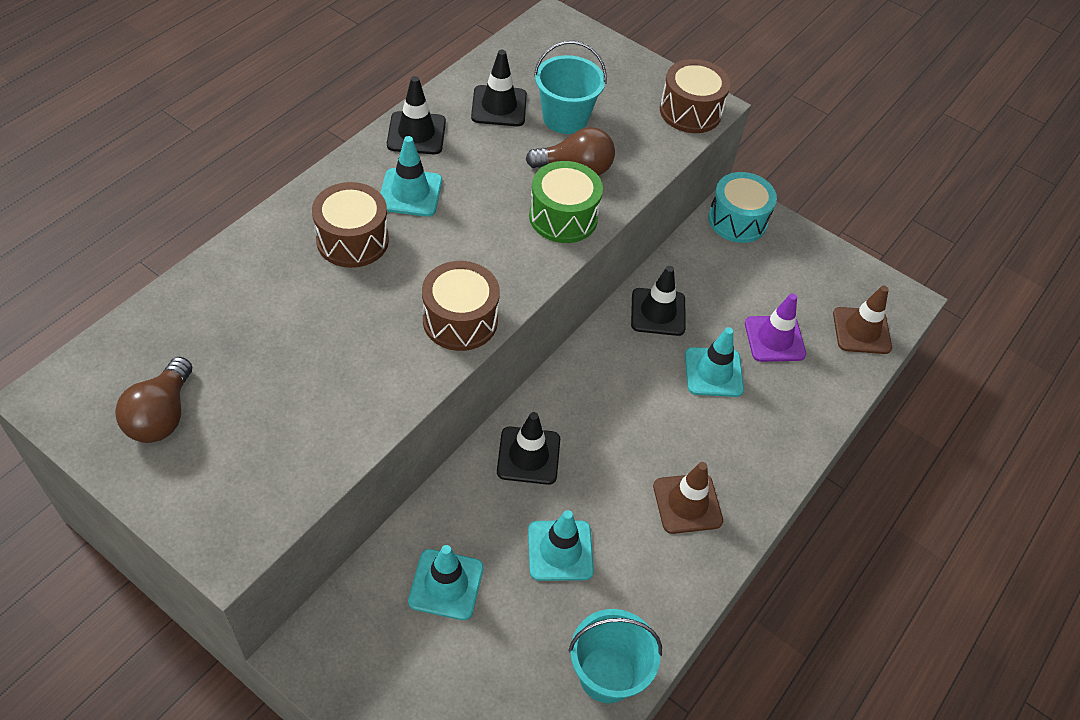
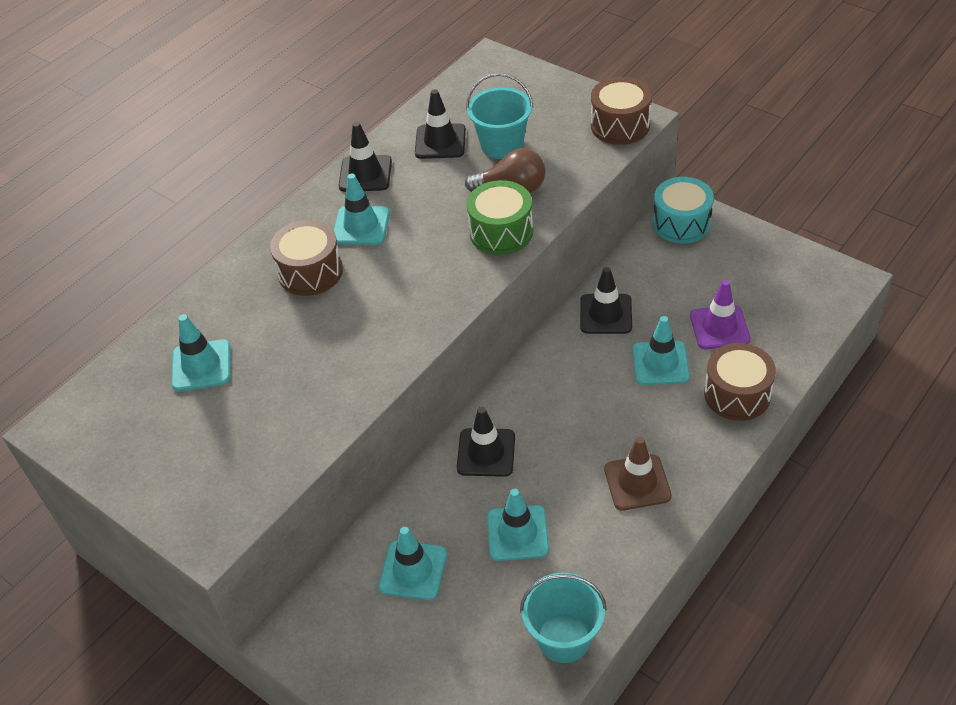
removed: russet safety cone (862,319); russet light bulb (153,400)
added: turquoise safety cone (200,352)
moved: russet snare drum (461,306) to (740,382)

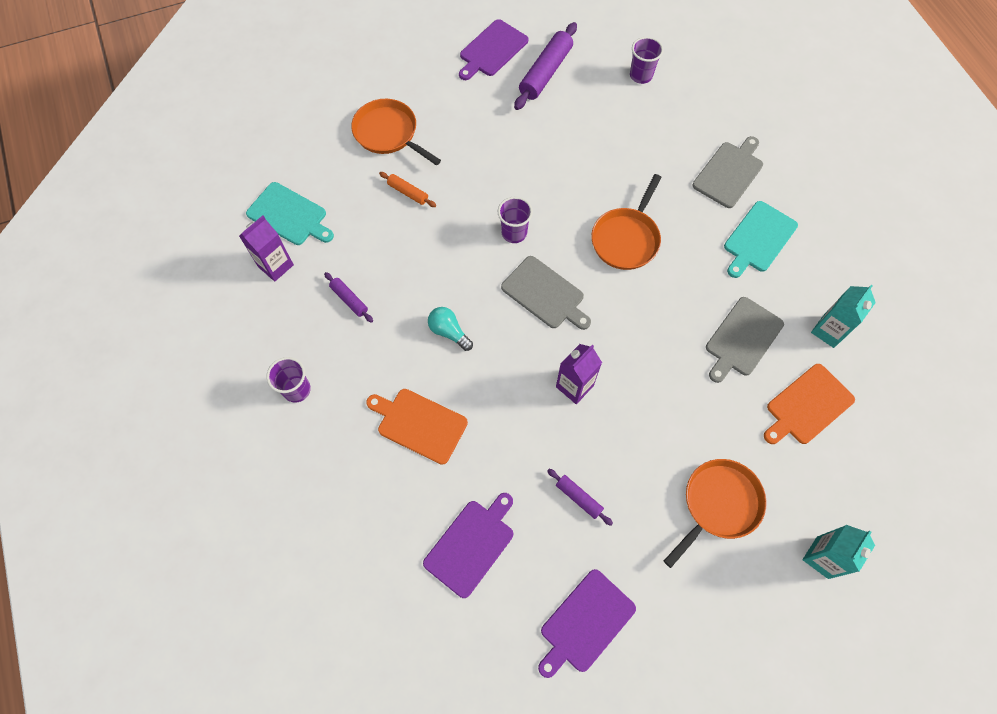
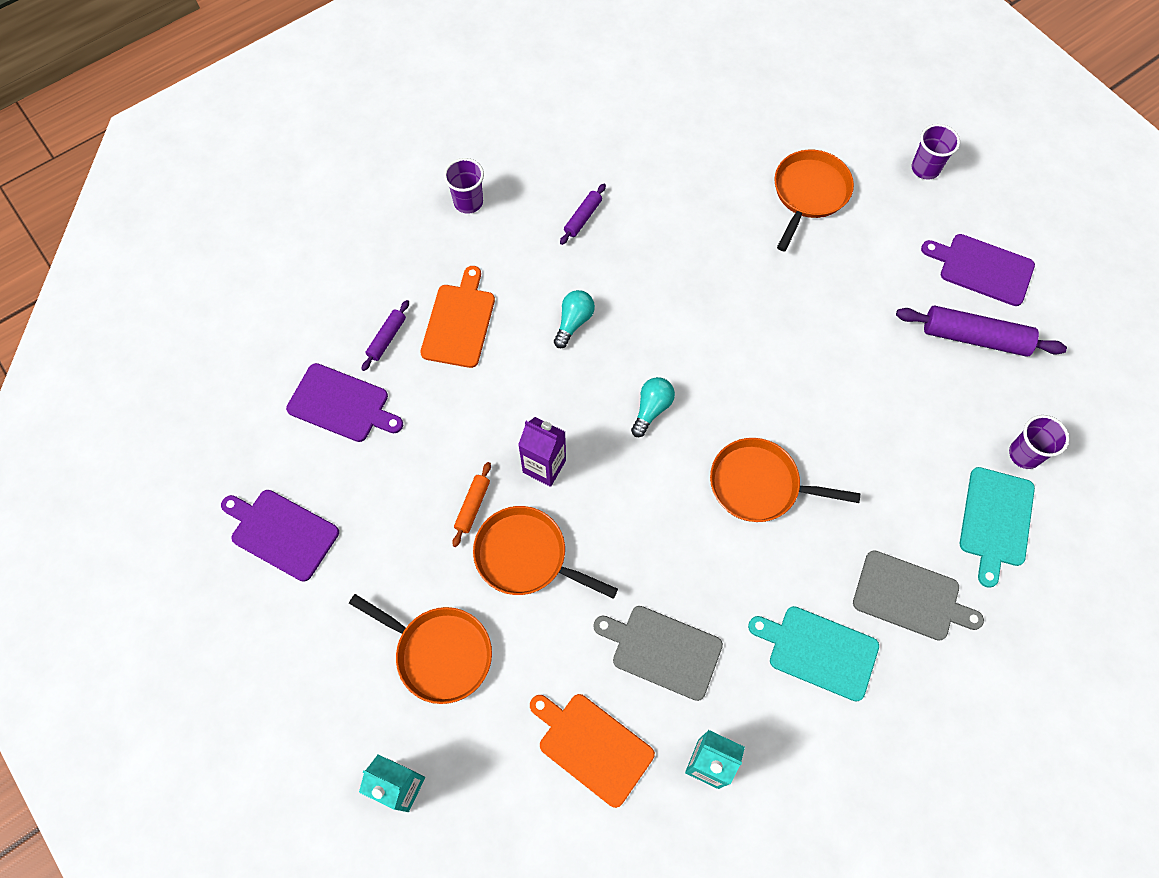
removed: purple milk carton (266,248)
added: orange-coloured frying pan (545,552)
moved: orange-coloured dough roller (407,189) to (471,504); turquoise bread board (290,213) to (997,527); purple tumbler (515,220) to (936,152); purple dough roller (580,497) to (385,335)
replaced: gray bread board (546,293) to turquoise light bulb (653,407)

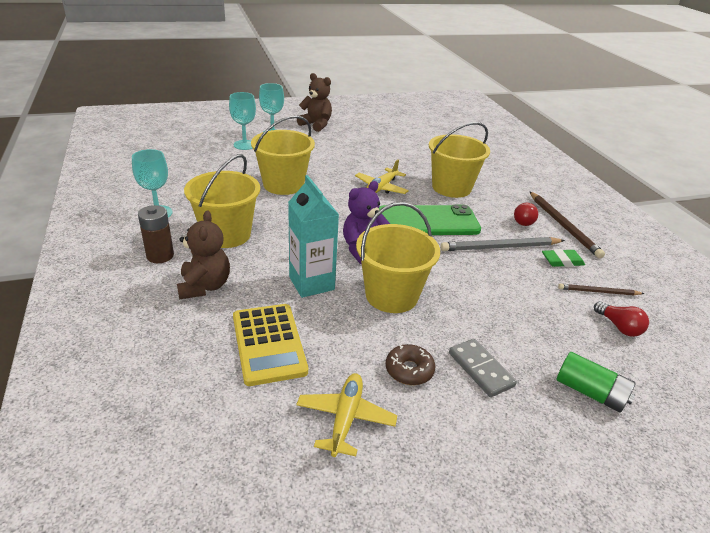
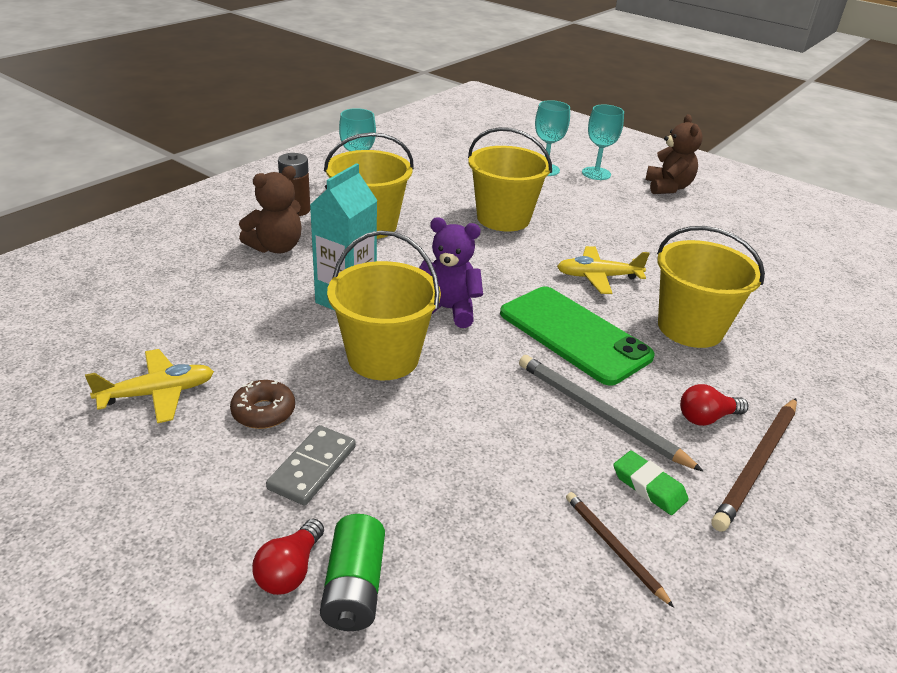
removed: bright yellow adding machine (270,345)
moved: red light bulb (621,319) to (288,557)

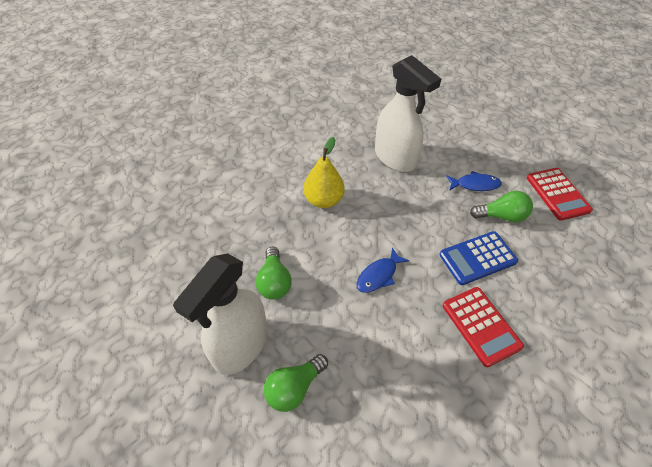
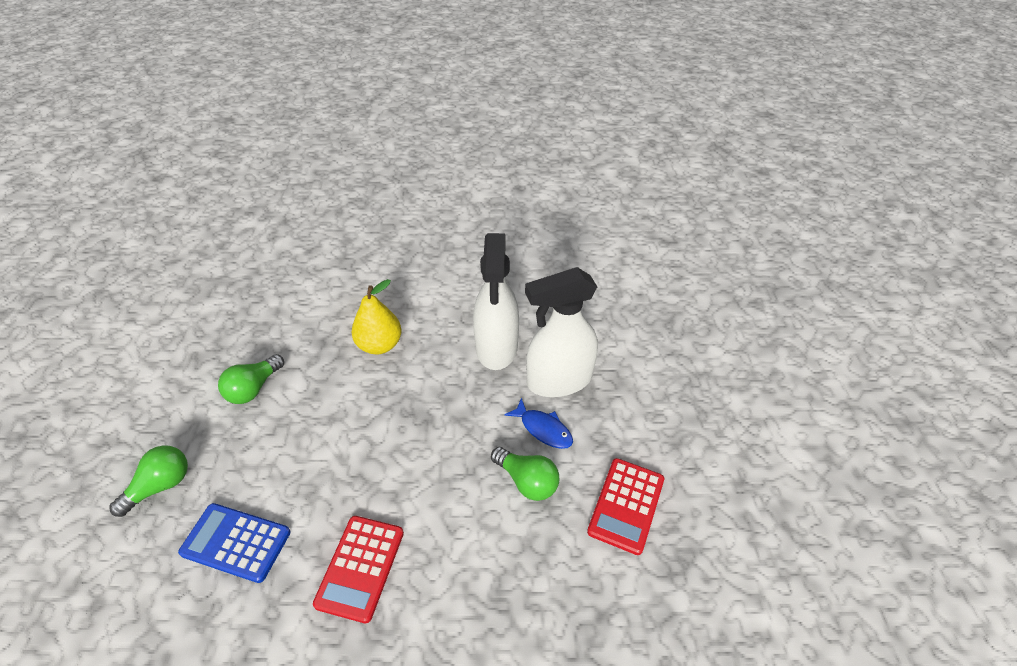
removed: blue fish (383,270)
moved: blue adding machine (478,258) to (234,543); snow-white spray bottle (220,314) to (561,332)
turned: leaf-green light bulb (296,383) = (148,481) 135 degrees clockwise

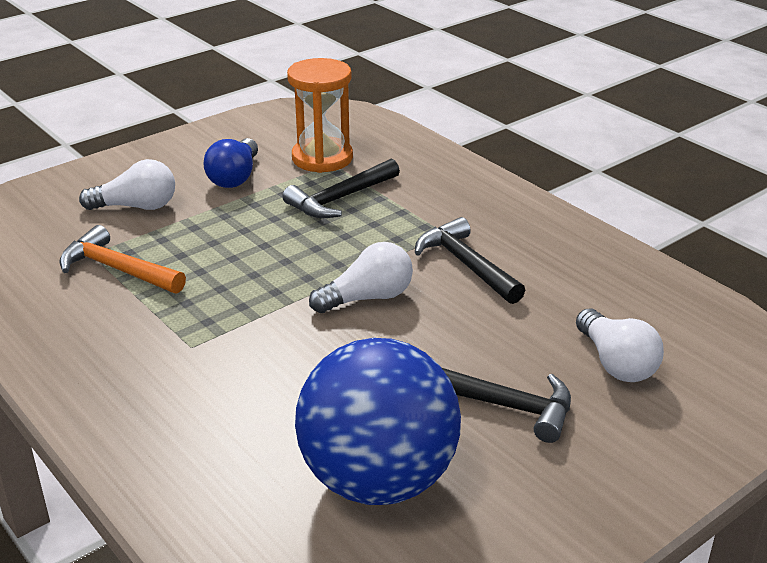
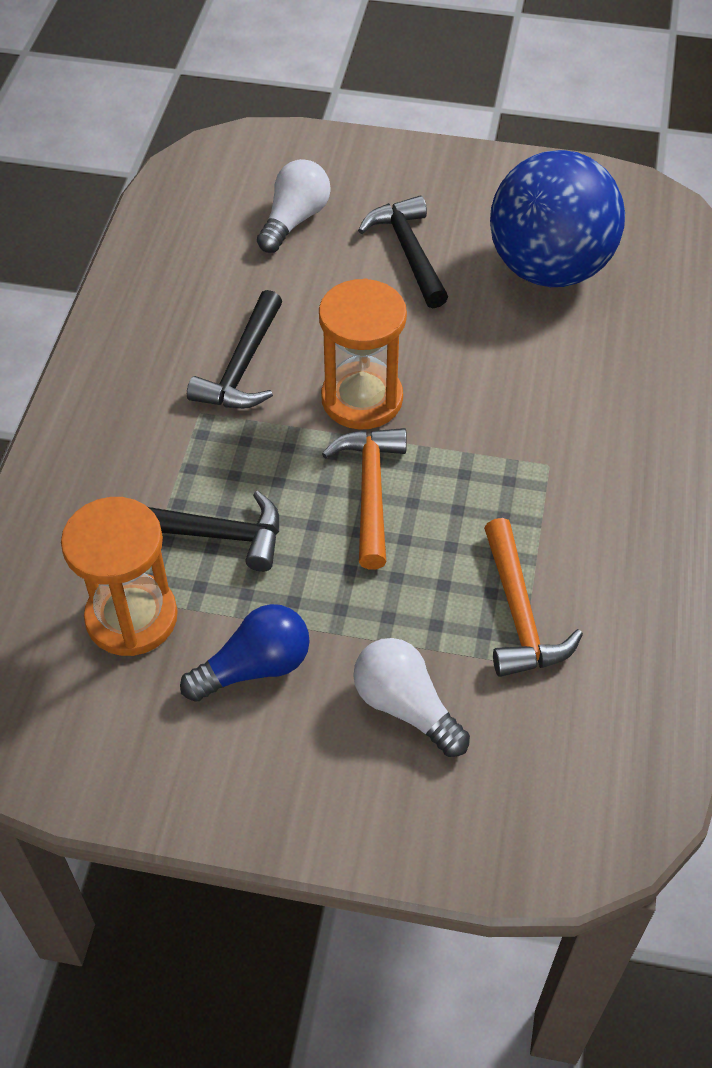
added: orange-coloured carpenter's hammer (364,498)
replaced: snow-white light bulb (361,277) to orange-coloured hourglass (363,354)

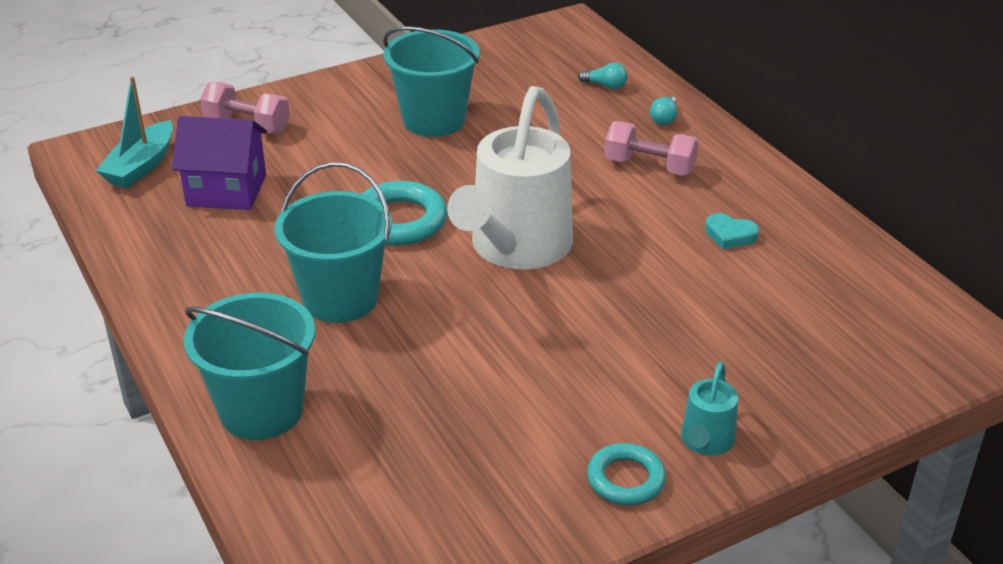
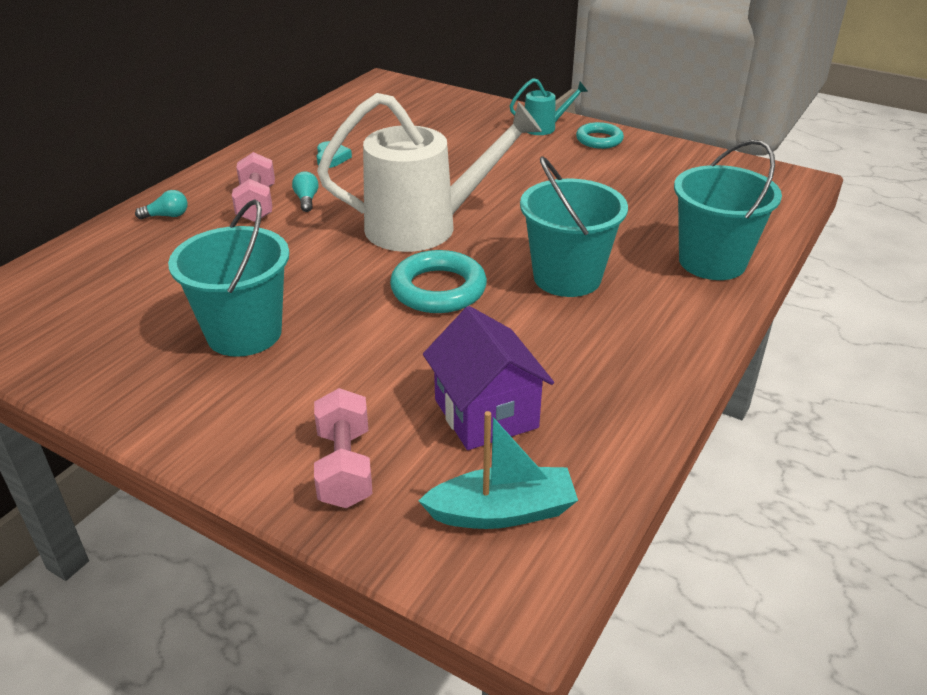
moved: turquoise light bulb (603,76) to (305,191)

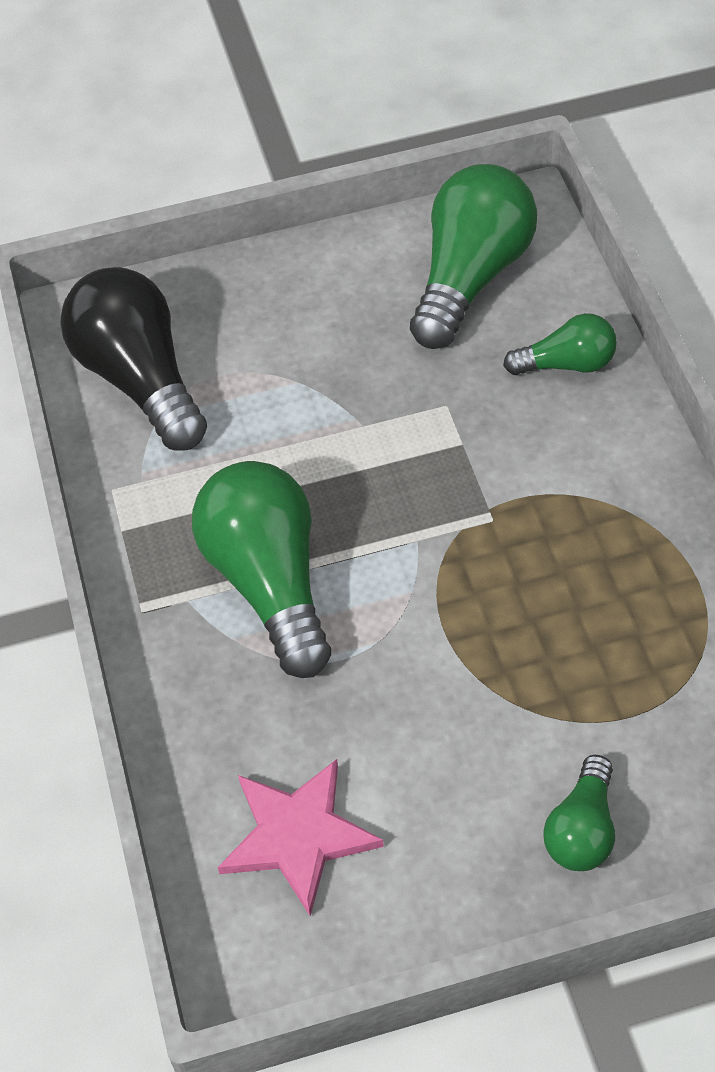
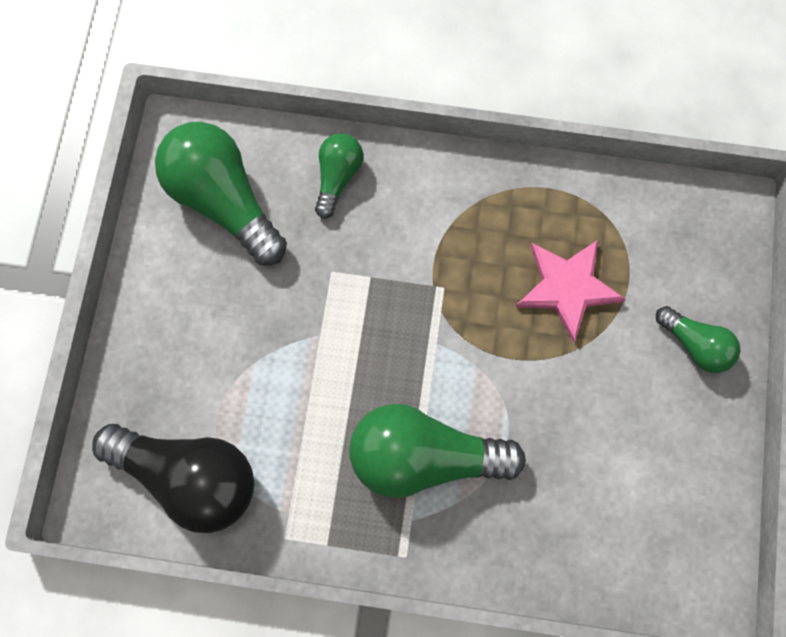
moved: rose-pink star (301,837) to (571,291)
turned: black light bulb (134,359) = (173,478) 150 degrees counterclockwise

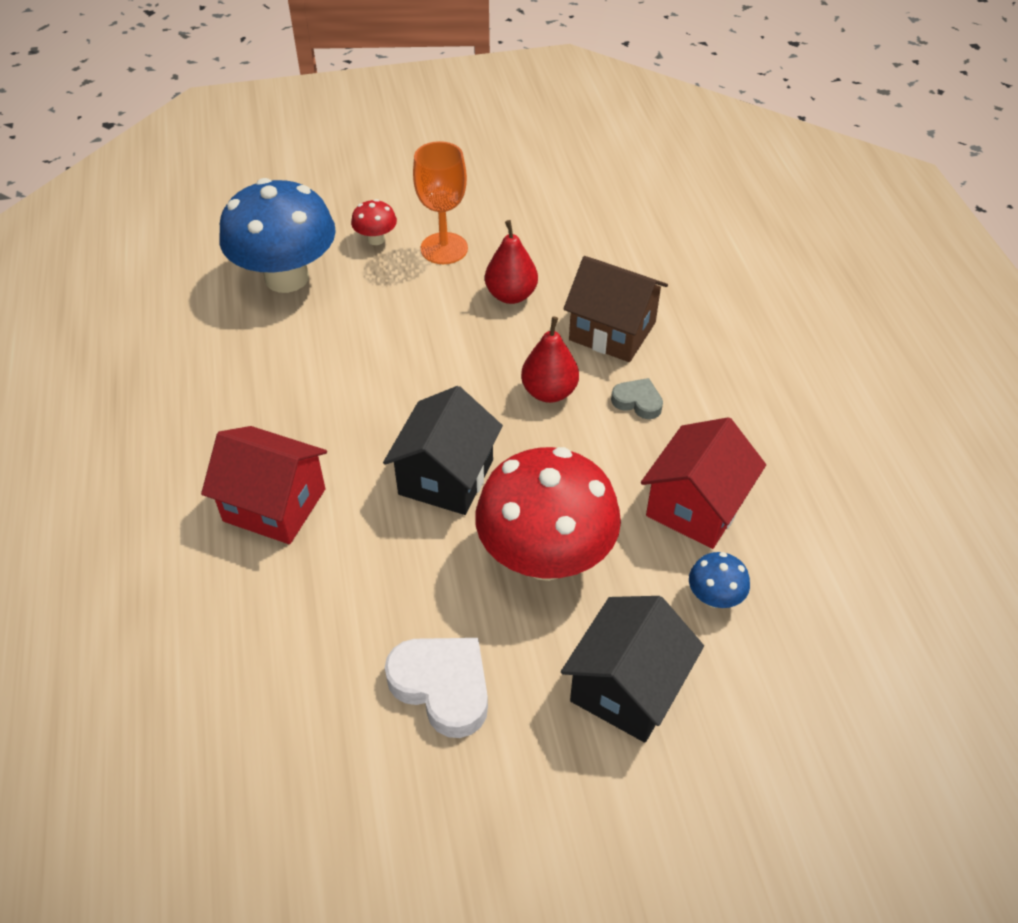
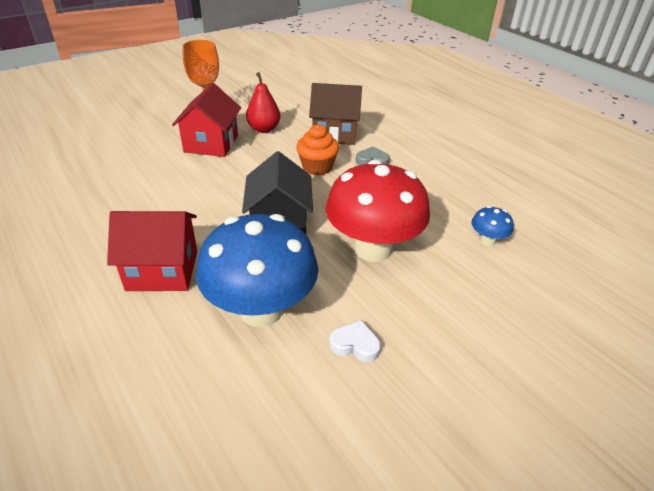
removed: red mushroom (374,222); black toy house (632,669)
moved: blue mushroom (277,235) to (257,270); red toy house (703,483) to (206,120)
replaced: red toy pear (550,359) to orange-coloured fairy cake (317,150)
resized: snow-white heart (436,688) = (355,341) x0.56

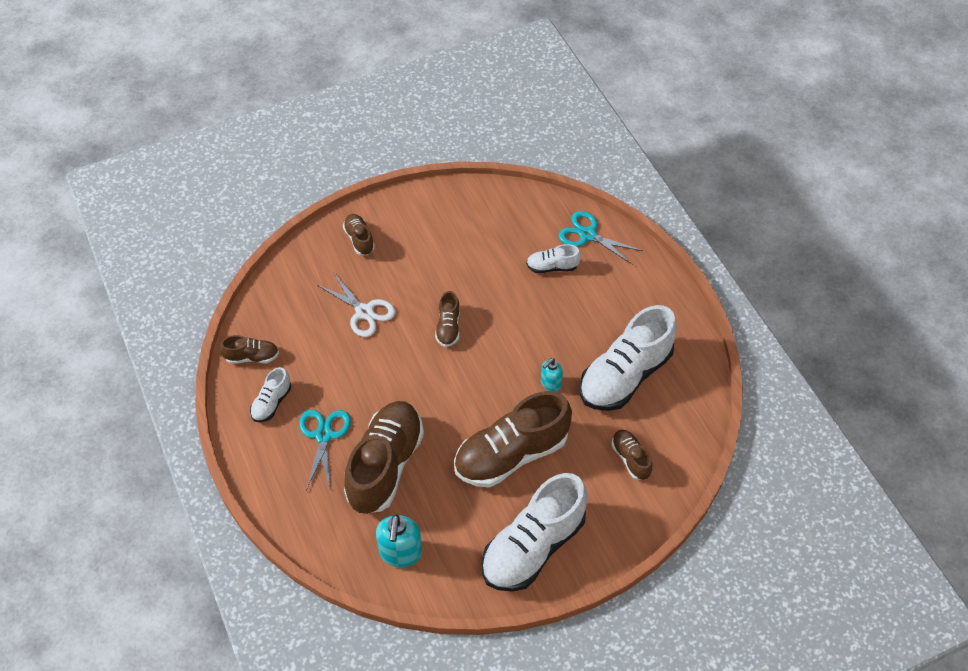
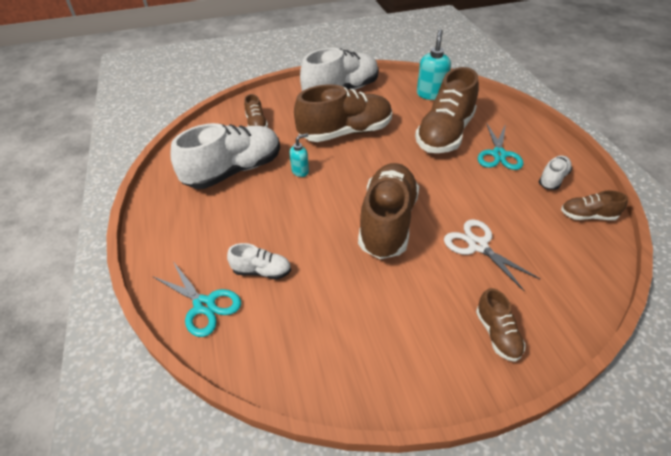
resized: russet sneaker (447,319) = (388,211) x2.15

